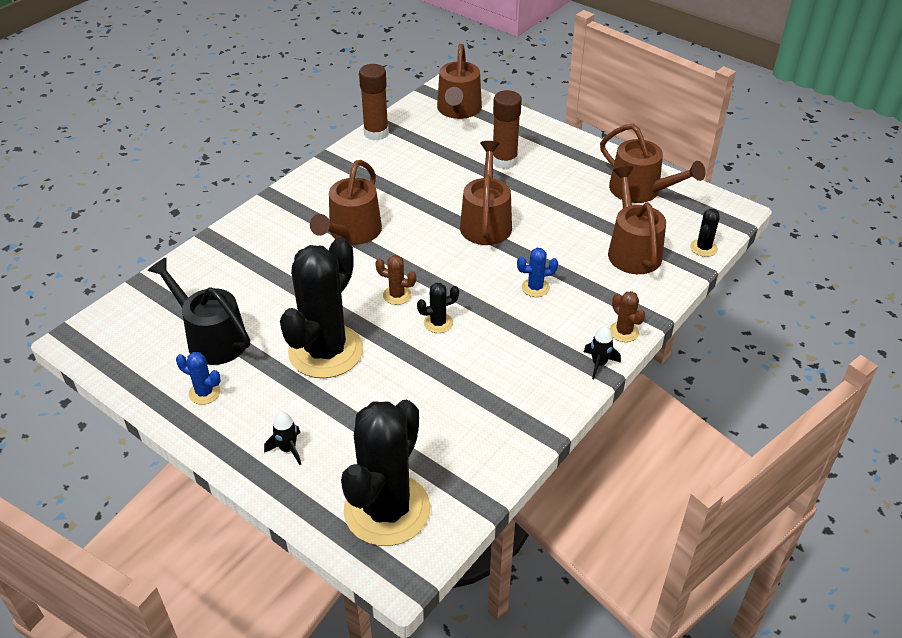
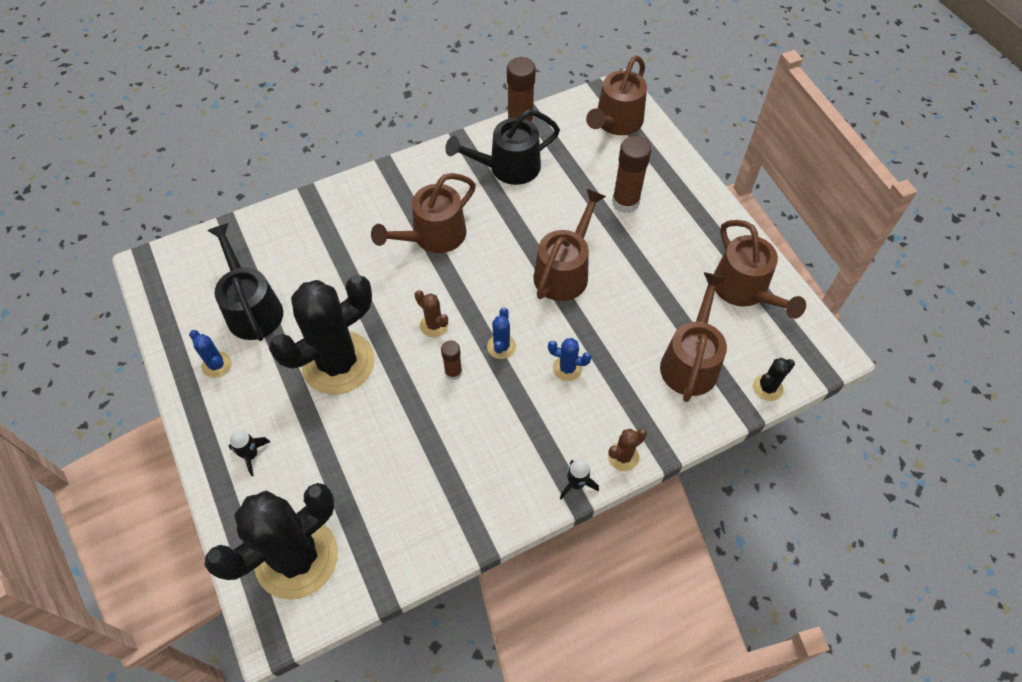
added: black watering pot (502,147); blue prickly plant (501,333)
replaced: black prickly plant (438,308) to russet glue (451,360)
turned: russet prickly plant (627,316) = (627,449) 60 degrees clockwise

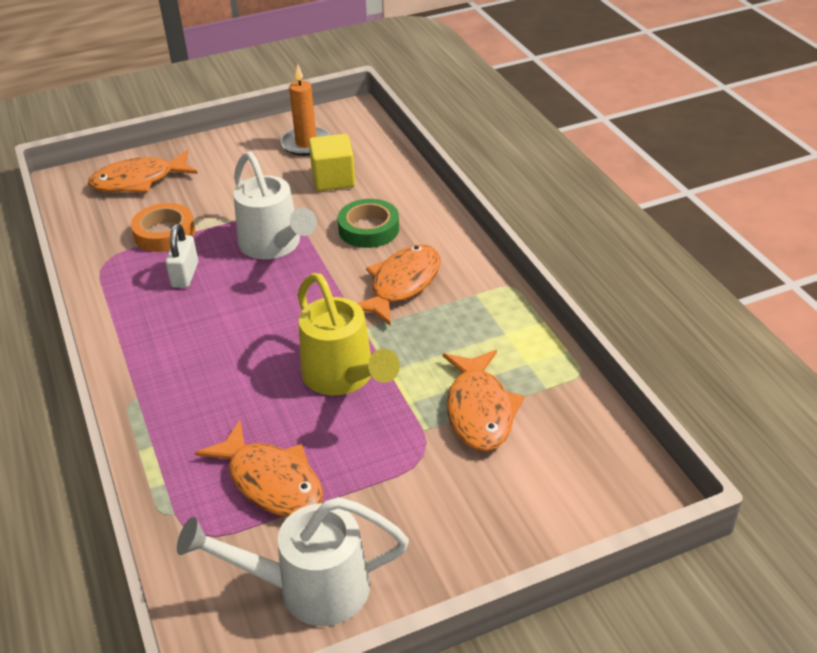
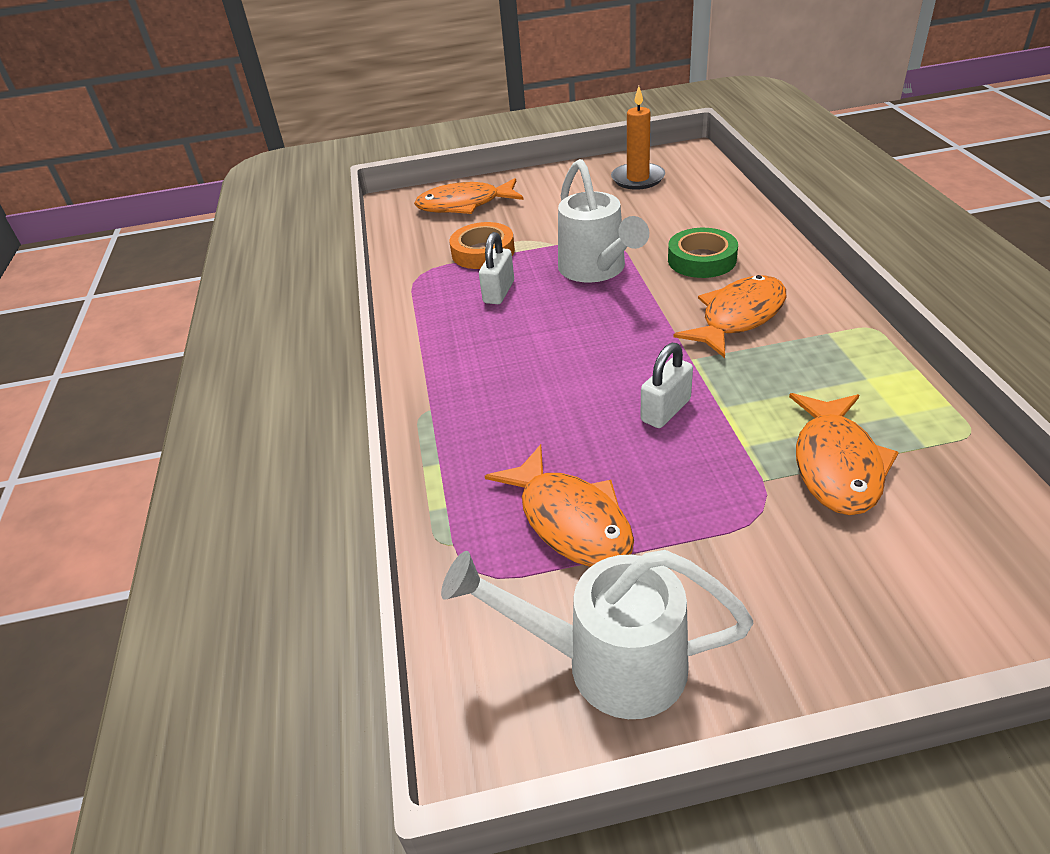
removed: bright yellow block (332,162)
replaced: bright yellow watering pot (349,334) to snow-white padlock (666,385)

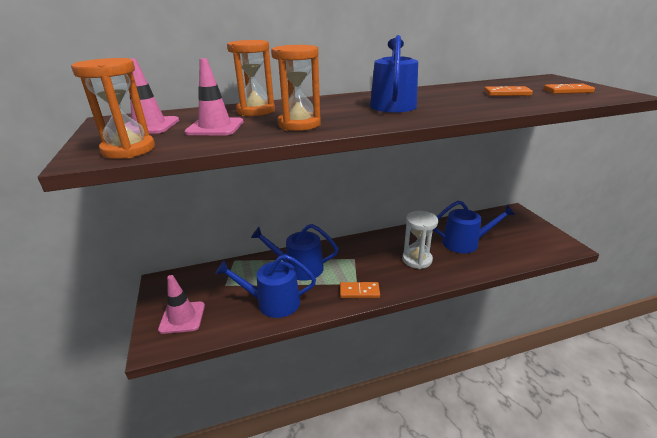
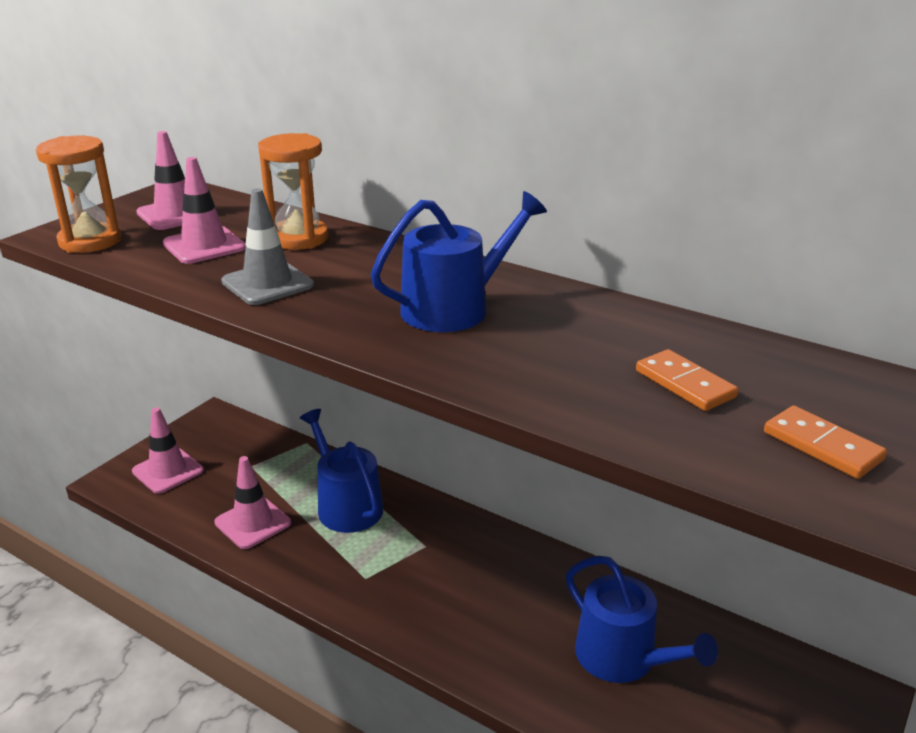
removed: snow-white hourglass (420,240); orange-coloured domino tile (360,290)
replaced: orange-coloured hourglass (296,88) to gray safety cone (267,246); blue watering pot (265,286) to rose-pink safety cone (252,502)

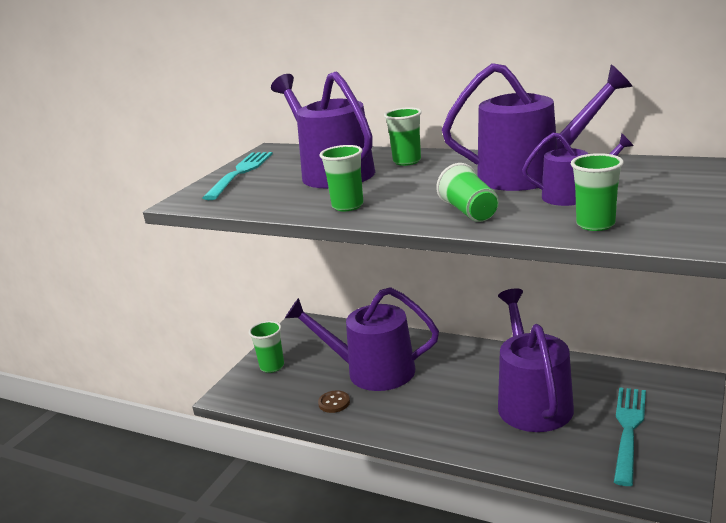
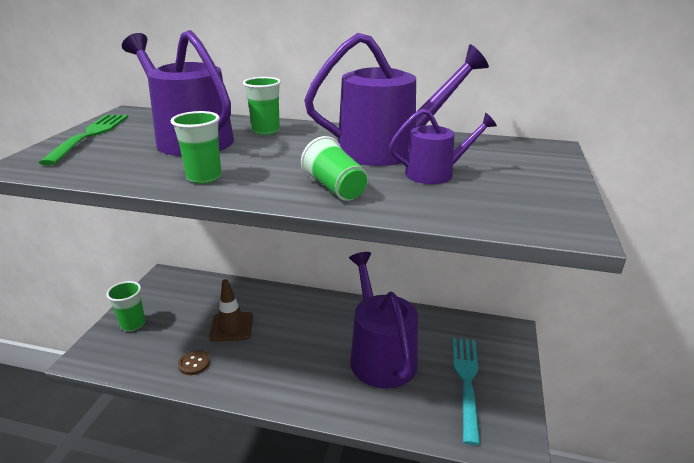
removed: leaf-green tumbler (597,192)
replaced: purple watering pot (362,339) to russet safety cone (231,310)
recoloured: turquoise table fork (238,176) to leaf-green table fork (83,140)

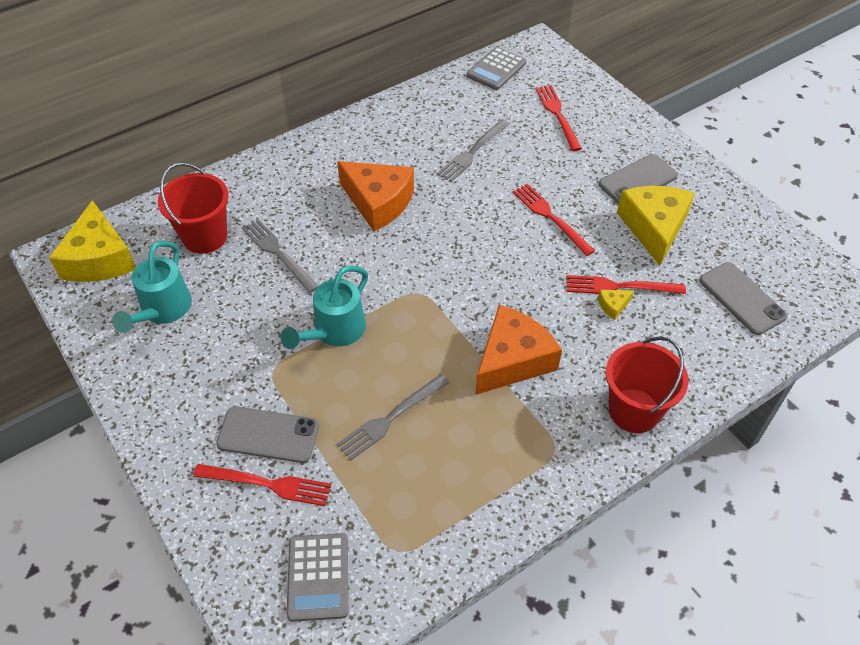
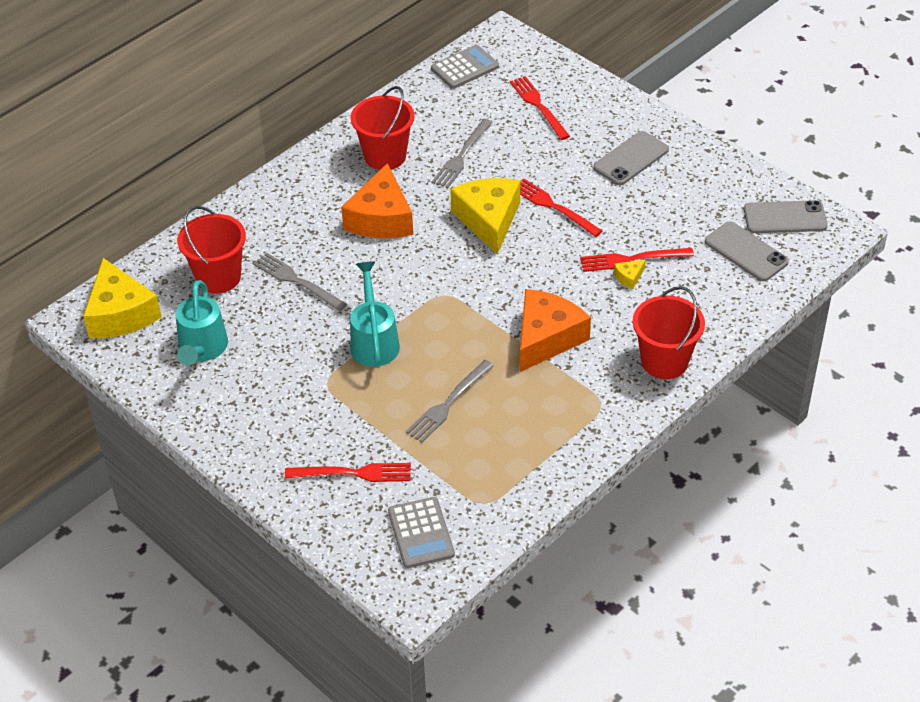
added: red sand bucket (382,128)
moved: bright yellow cheese wedge (656,226) to (485,216); gray phone (267,434) to (786,216)
turned: gray adding machine (496,68) = (465,67) 150 degrees counterclockwise; orange-coloured cheese wedge (375,196) = (377,200) 75 degrees clockwise; turquoise watering pot (324,307) = (375,314) 150 degrees clockwise

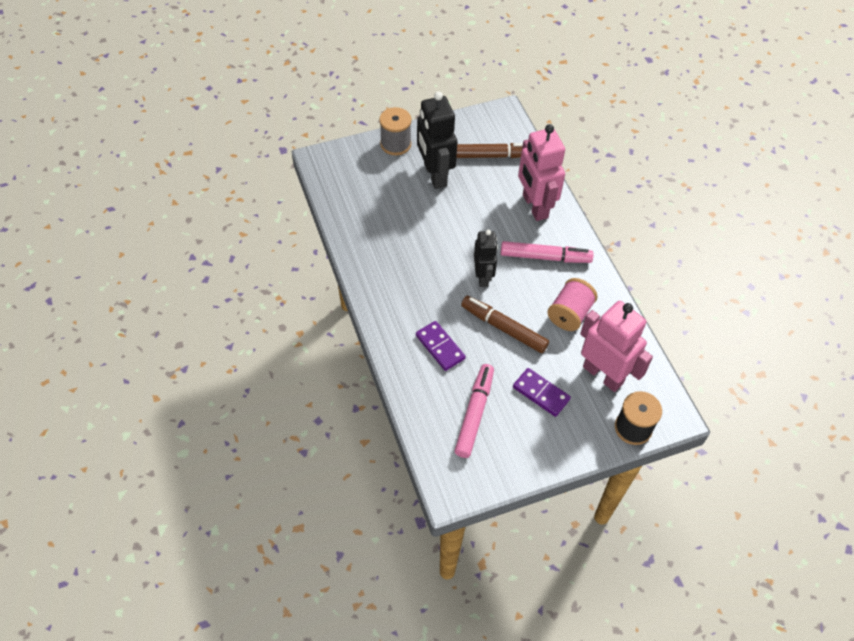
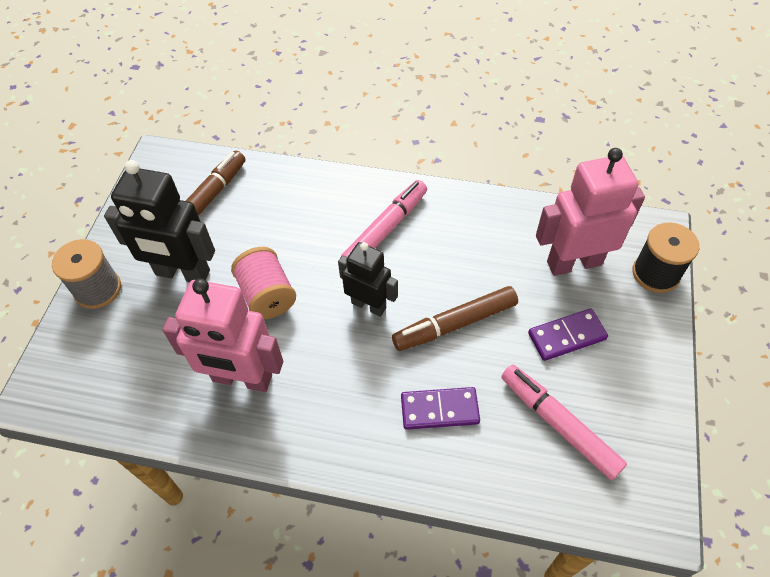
moved: rose-pink robot figure (541,172) to (222,335); rose-pink reel of thread (572,304) to (263,283)

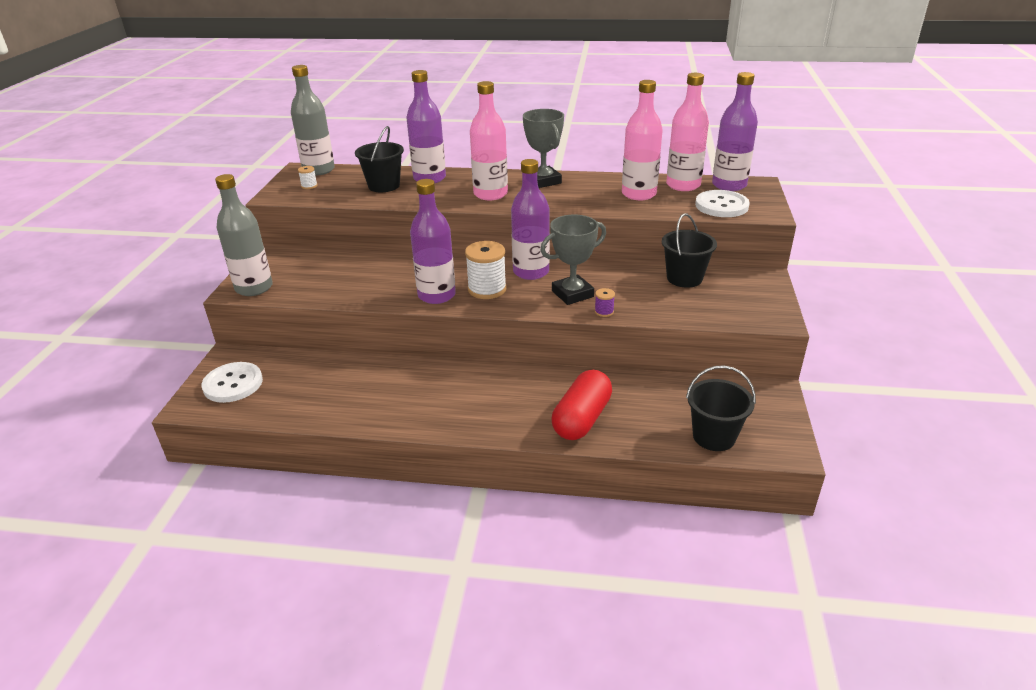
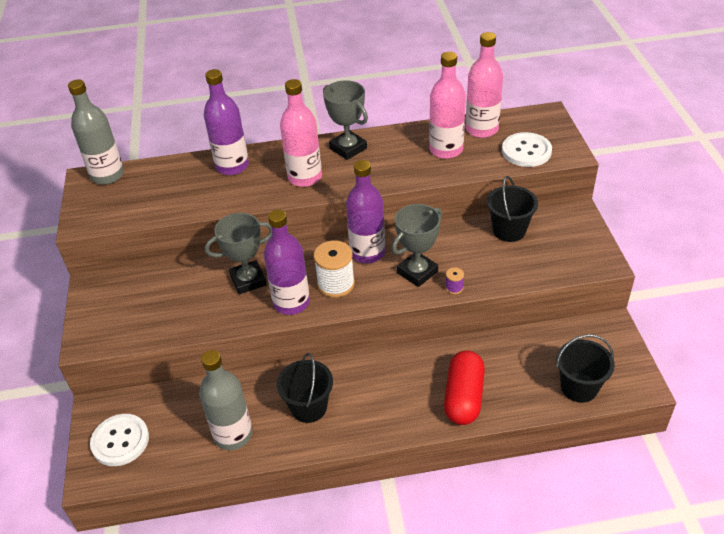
removed: purple drink bottle (735,131); snow-white reel of thread (308,177)
added: gray award cup (238,253)
moved: black sand bucket (379,159) to (305,388); gray drink bottle (244,235) to (226,400)

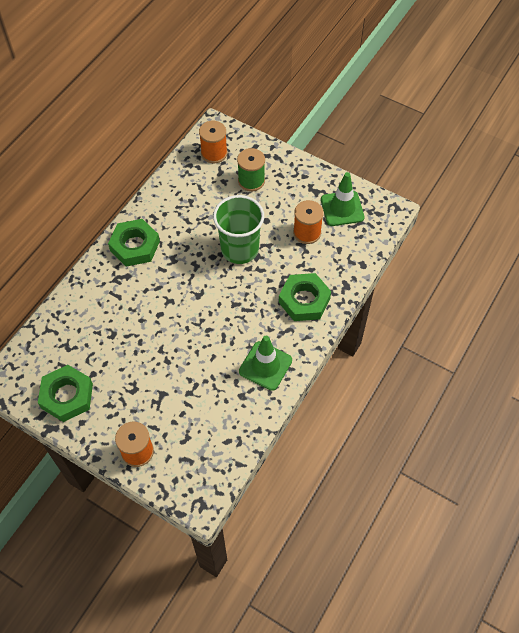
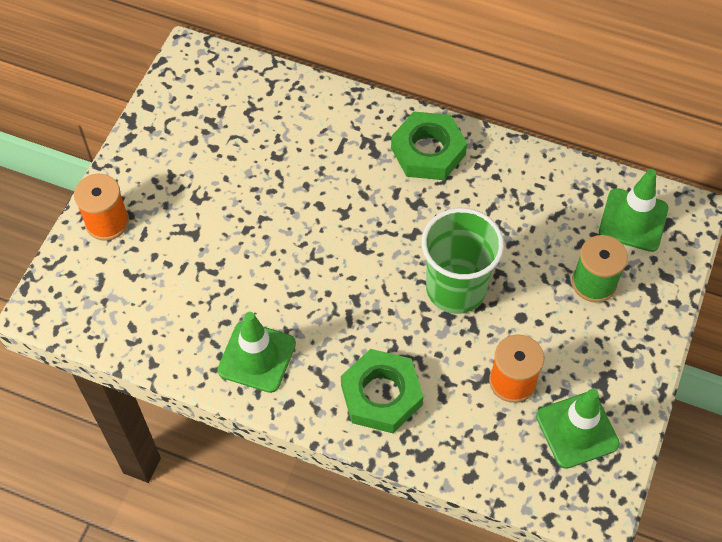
removed: leaf-green hexagon nut (65,393)
replaced: orange-coloured reel of thread (213,142) to leaf-green safety cone (633,210)

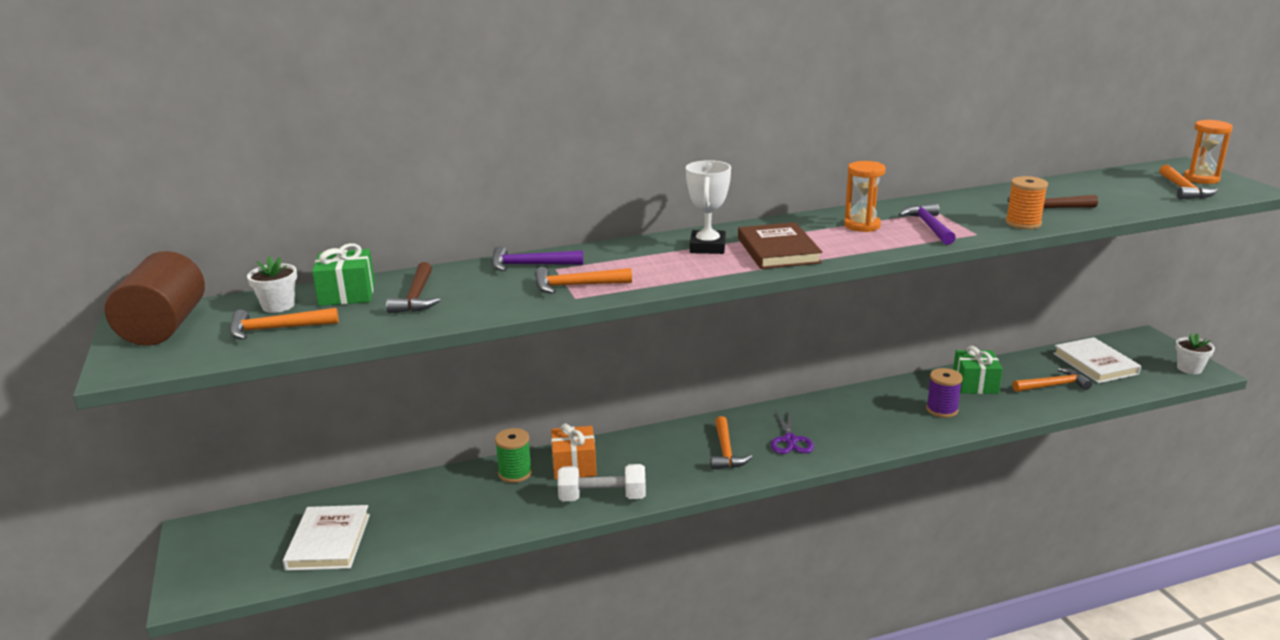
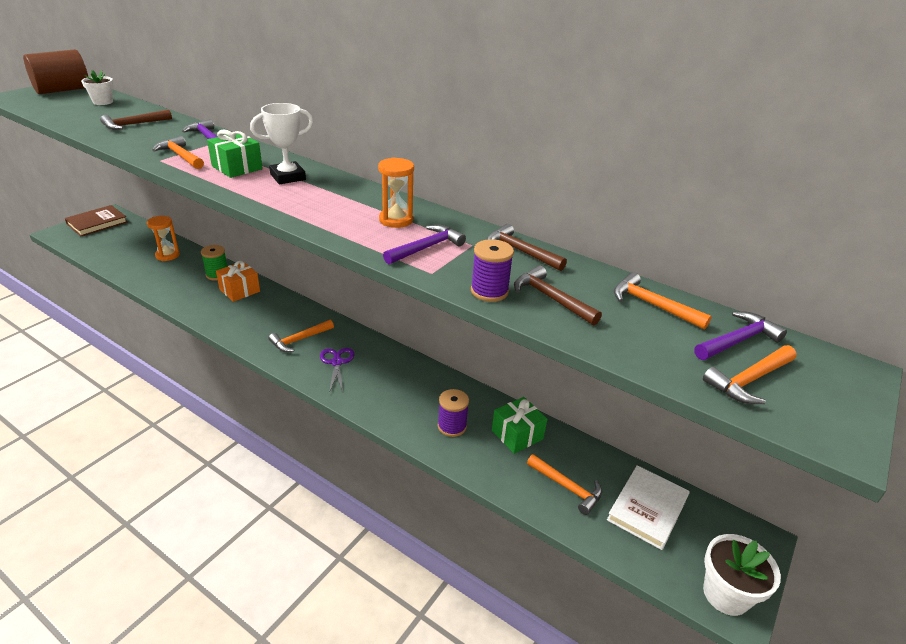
removed: snow-white dumbbell (602,482); snow-white book (326,538)
added: russet carpenter's hammer (526,247); purple carpenter's hammer (740,335)
moved: orange-coloured hourglass (1208,152) to (163,238); russet book (780,245) to (96,220); leaf-green gift (343,274) to (235,154); orange-coloured carpenter's hammer (284,324) to (663,301)
recoloured: orange-coloured reel of thread (1026,202) to purple reel of thread (492,270)
turned: purple scissors (792,432) = (337,370) 120 degrees clockwise
resized: snow-white potted plant (1195,353) = (742,575) x1.53

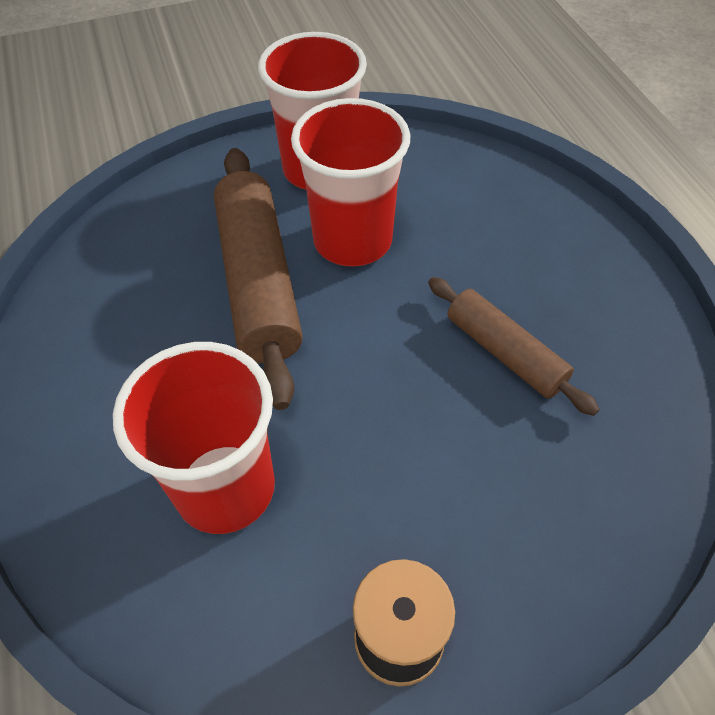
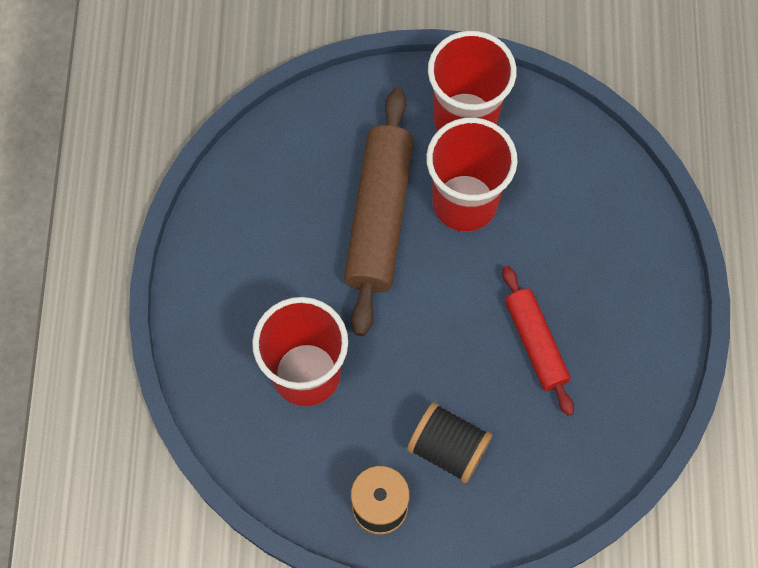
added: black reel of thread (449,442)
recoloured: russet dough roller (514,346) to red dough roller (538,340)

